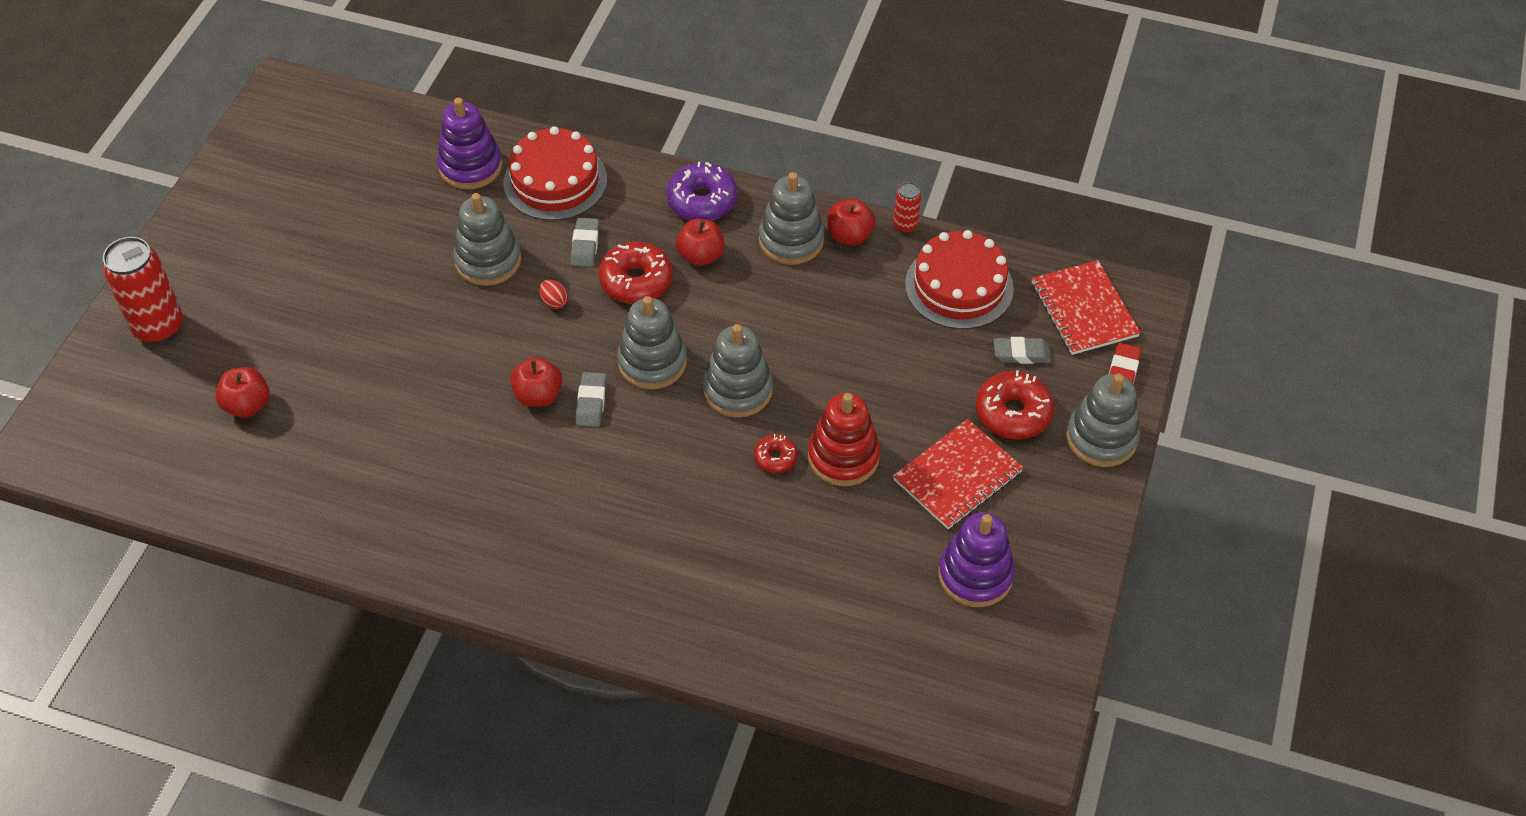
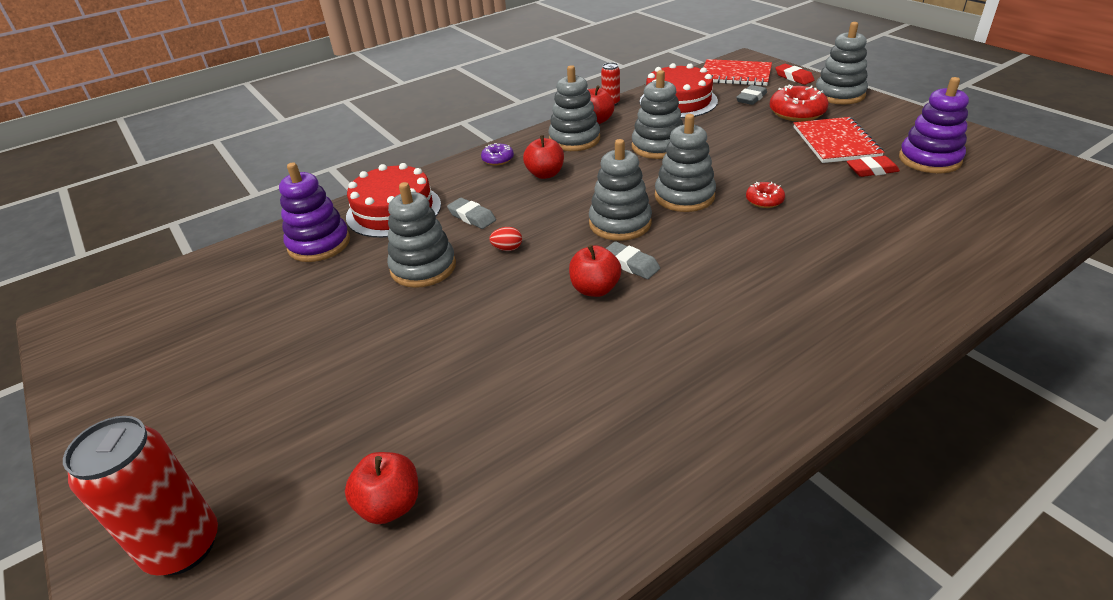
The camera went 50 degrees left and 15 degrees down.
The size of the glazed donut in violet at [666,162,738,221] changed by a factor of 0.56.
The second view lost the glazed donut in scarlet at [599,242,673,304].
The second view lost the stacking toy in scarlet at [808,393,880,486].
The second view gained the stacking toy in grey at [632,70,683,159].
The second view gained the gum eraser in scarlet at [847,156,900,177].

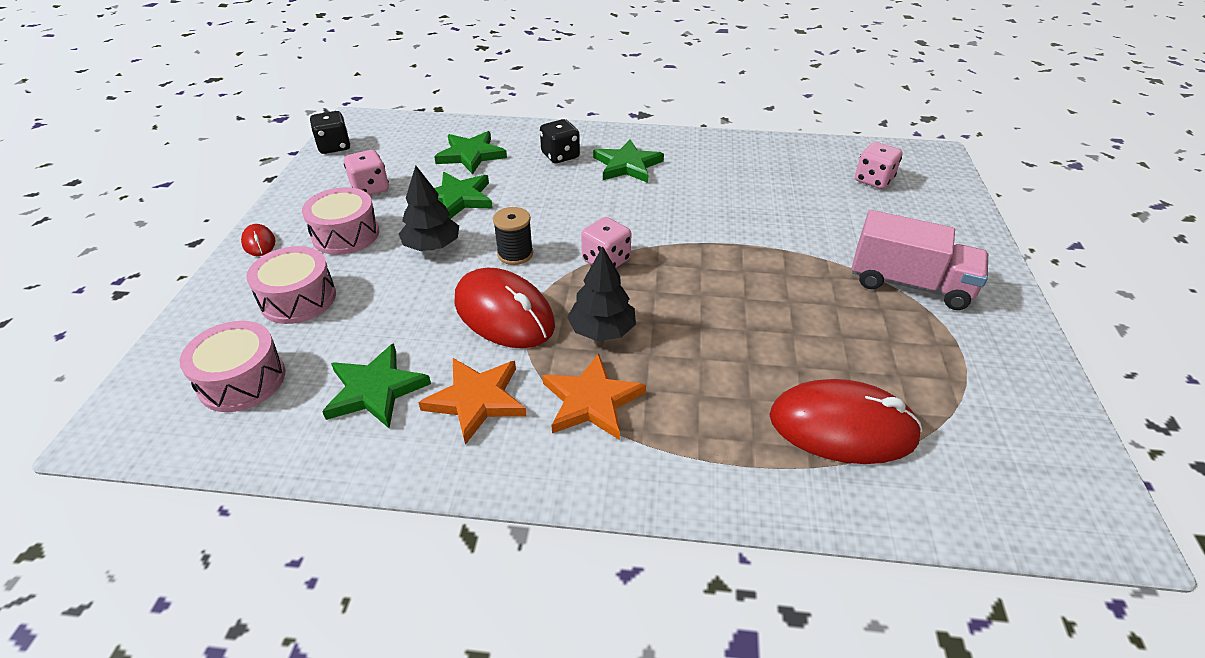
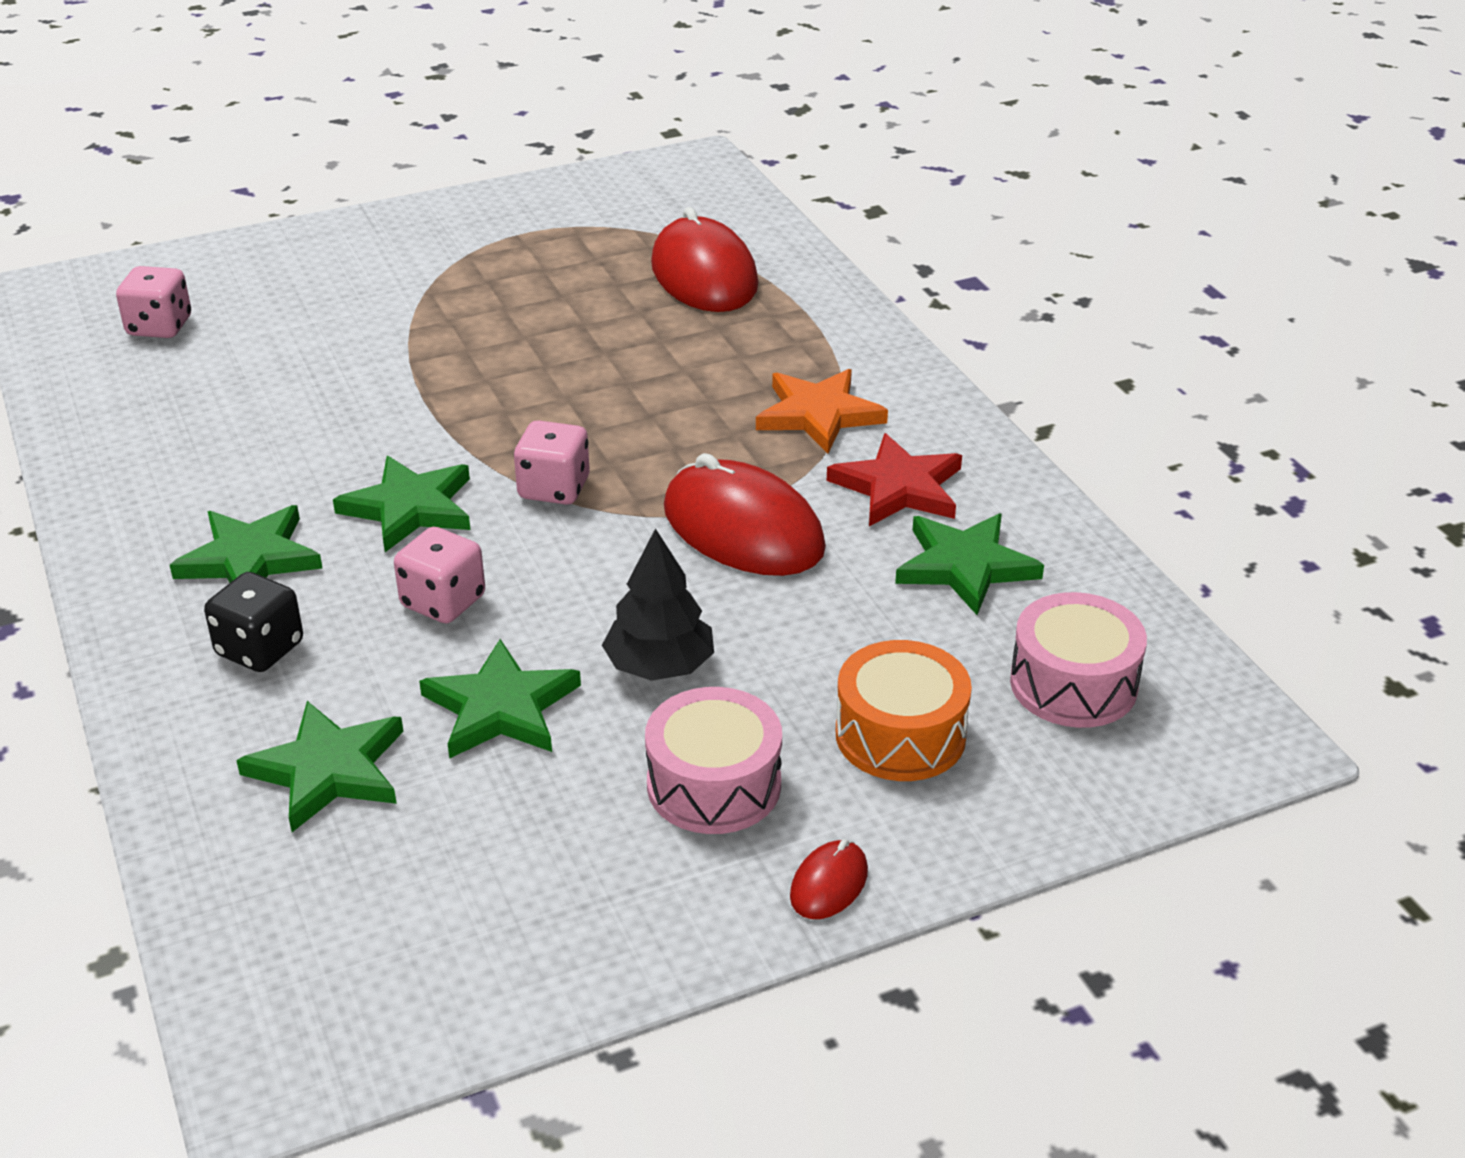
The camera went 120 degrees left and 5 degrees down.
The second view lost the game die in ebony at [310,111,350,154].
The game die in pink ended up elsewhere, having gone from [344,150,389,195] to [394,527,485,623].
The second view lost the spool in ebony at [493,207,533,265].
The second view lost the lorry in pink at [852,210,988,310].
What was the snare drum in pink at [246,246,336,324] turned into the snare drum in orange at [836,640,972,781].
The second view lost the fir tree in ebony at [567,246,636,341].
The mouse in scarlet at [454,268,555,348] ended up facing another way, 60 degrees counterclockwise from before.
What was the five-pointed star in orange at [418,358,526,445] turned into the five-pointed star in scarlet at [827,433,962,526].
The second view gained the five-pointed star in green at [333,456,470,552].

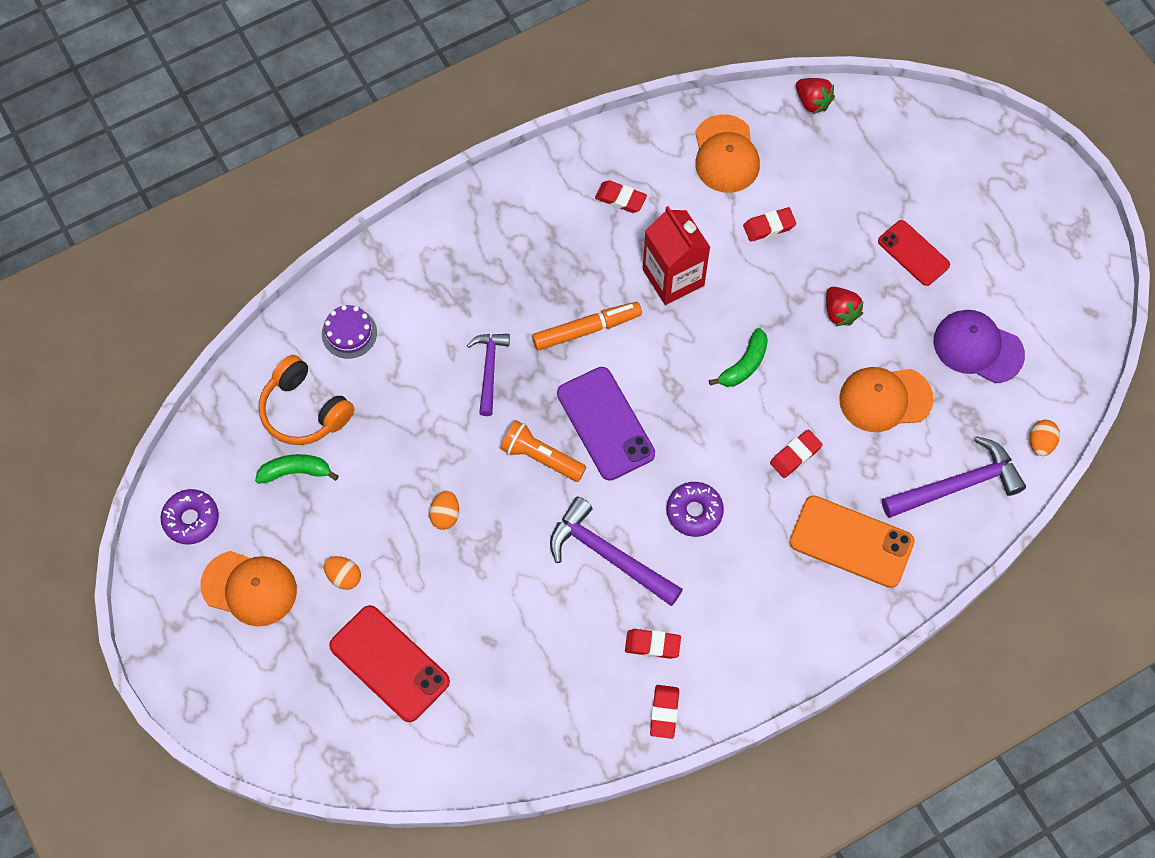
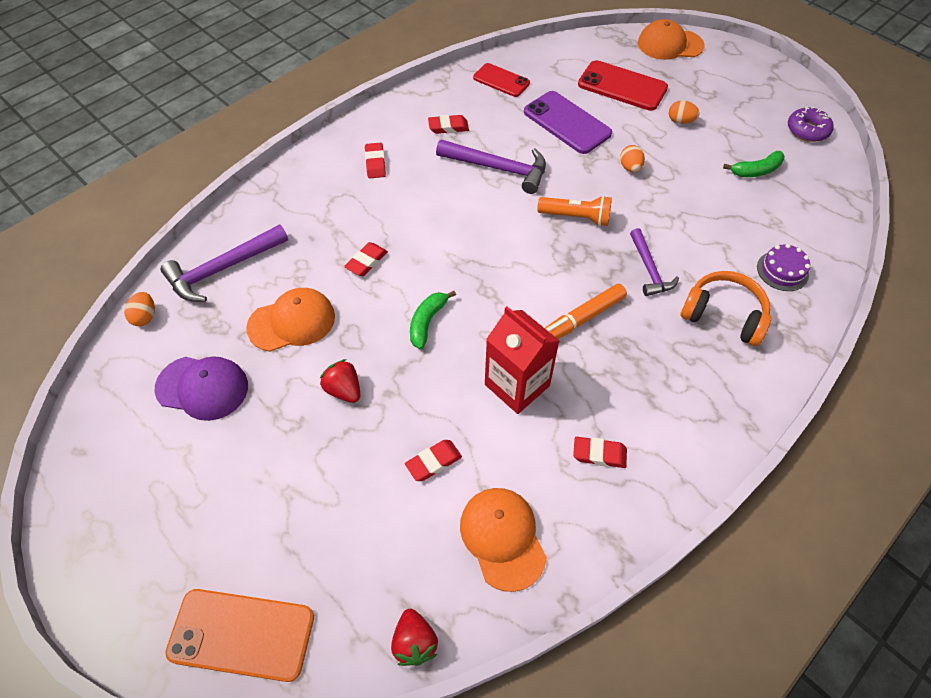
The camera went 165 degrees right and 10 degrees down.
The berry in scarlet at [796,78,835,114] ended up facing another way, 135 degrees counterclockwise from before.
The phone in scarlet ended up elsewhere, having gone from [878,220,950,286] to [473,63,530,97].
The headphones in orange ended up elsewhere, having gone from [259,355,354,445] to [681,271,771,346].
The phone in violet ended up elsewhere, having gone from [557,367,655,481] to [524,91,612,154].
The second view lost the glazed donut in violet at [666,482,724,537].
The phone in orange ended up elsewhere, having gone from [789,496,915,588] to [165,589,314,682].
The cap in orange ended up elsewhere, having gone from [200,551,297,627] to [638,19,704,60].
The gum eraser in scarlet ended up elsewhere, having gone from [650,685,679,739] to [365,143,386,178].

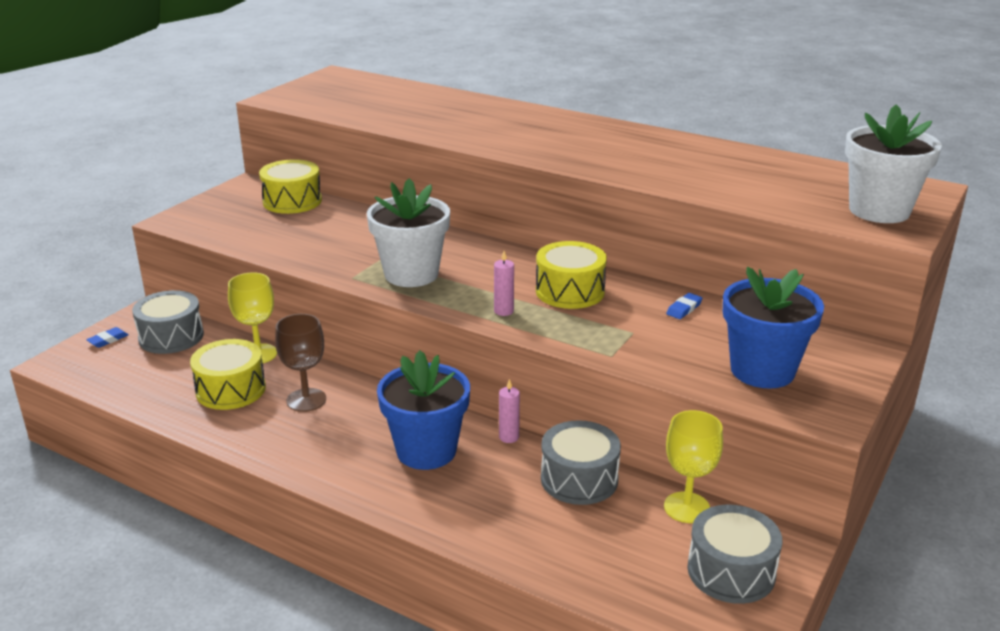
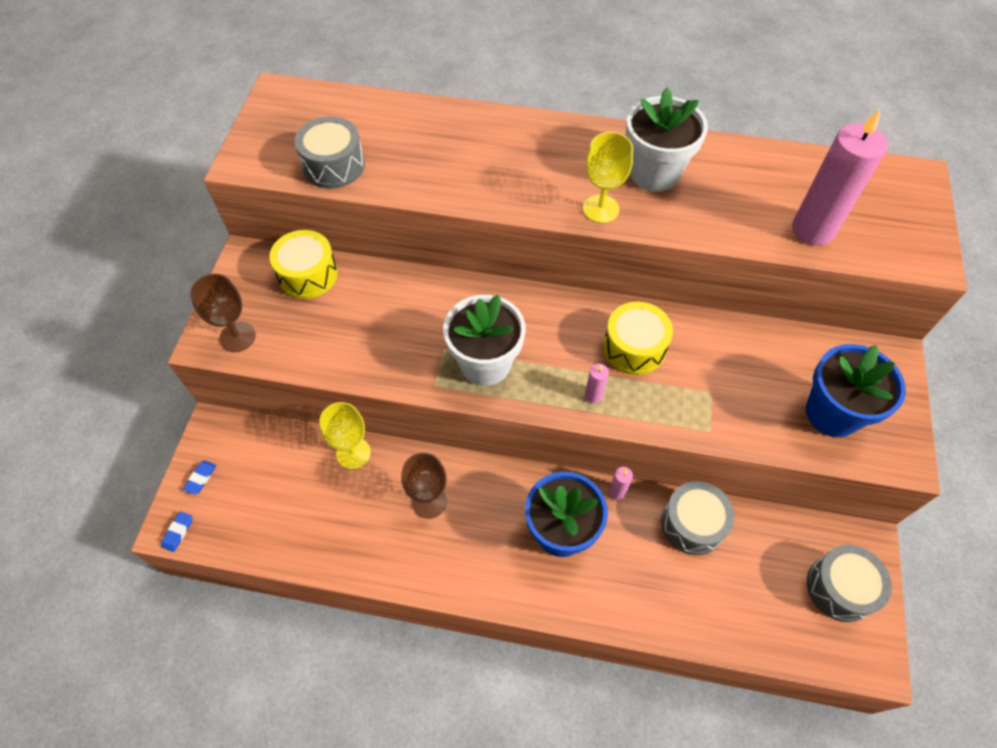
The camera went 20 degrees left and 30 degrees up.
The flower pot in white ended up elsewhere, having gone from [845,105,942,223] to [626,88,708,192].
The snare drum in grey ended up elsewhere, having gone from [132,290,204,354] to [295,116,365,189].
The gum eraser in royal blue ended up elsewhere, having gone from [666,293,702,319] to [161,511,192,552].
The second view lost the snare drum in yellow at [190,339,266,410].
The goblet in yellow ended up elsewhere, having gone from [664,410,723,523] to [583,132,633,223].
The second view gained the wax candle in pink at [792,109,888,245].
The second view gained the goblet in brown at [190,274,256,352].

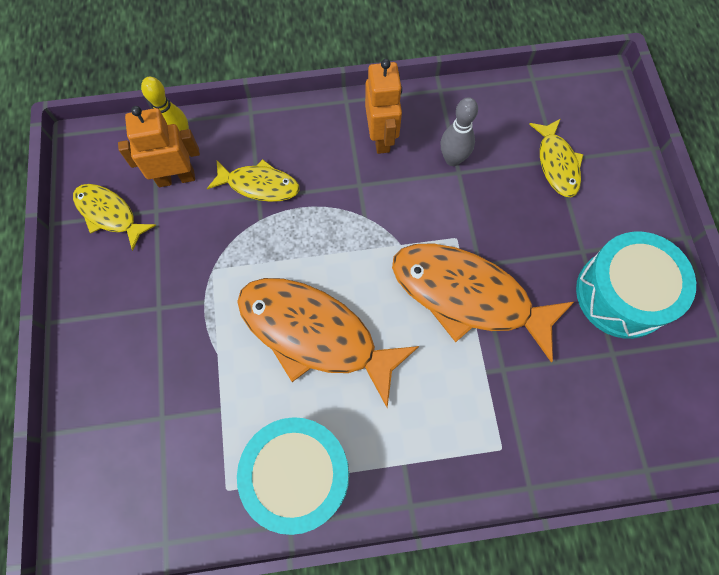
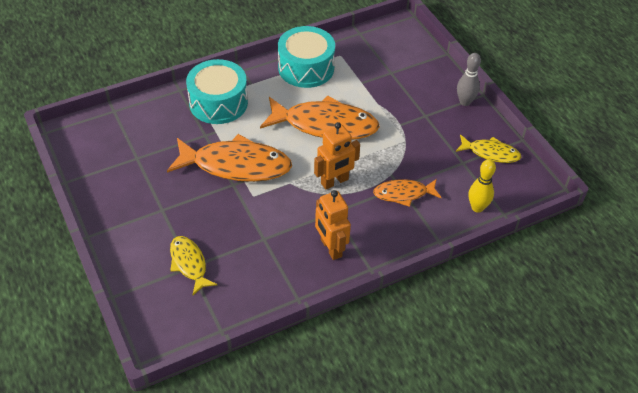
The camera went 160 degrees right and 20 degrees down.
The bowling pin in grey ended up elsewhere, having gone from [440,97,478,166] to [457,53,481,106].
The robot figure in orange ended up elsewhere, having gone from [118,106,200,187] to [314,122,360,190].
What was the fish figure in yellow at [207,159,299,202] turned into the fish figure in orange at [373,179,442,207].
The snare drum in teal ended up elsewhere, having gone from [576,232,696,339] to [186,59,248,124].

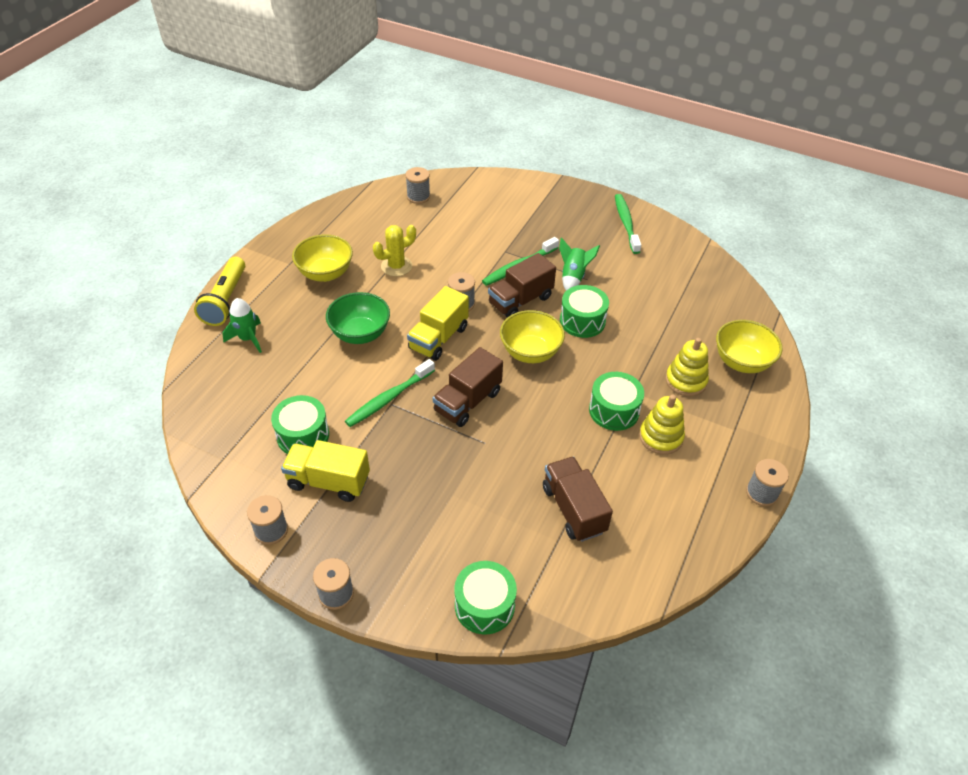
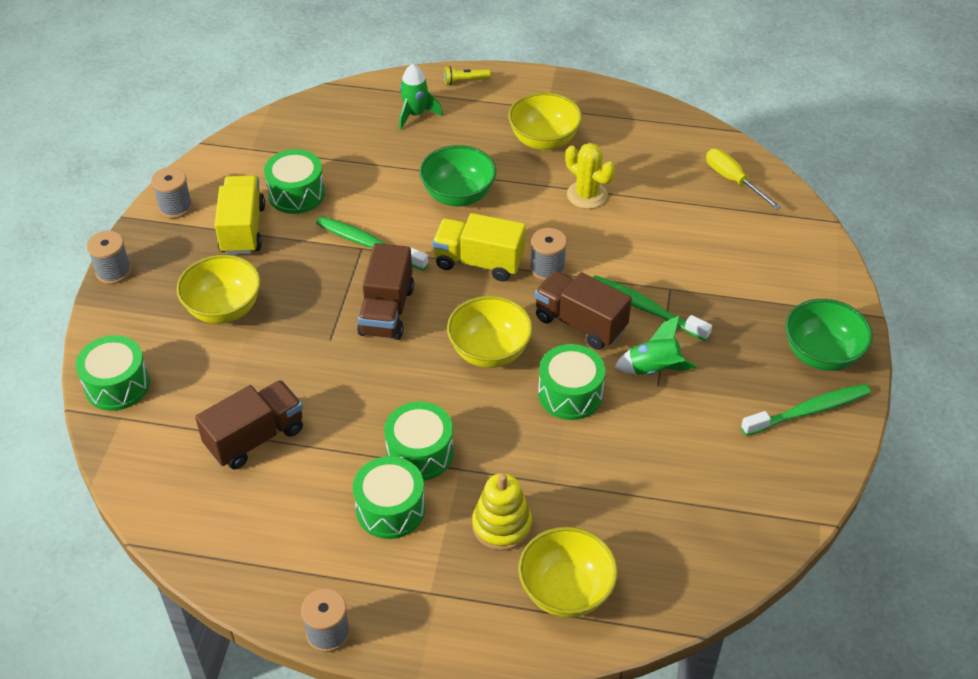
The camera went 75 degrees right and 0 degrees up.
Where the spool in grey stood at [405,167,430,204], the hand screwdriver in yellow came to stand at [706,149,781,210].
The size of the flashlight in yellow at [194,257,245,326] changed by a factor of 0.47.
The lorry in brown at [433,347,503,427] ended up facing another way, 105 degrees counterclockwise from before.
Where the stacking toy in yellow stood at [639,395,685,455], the snare drum in green came to stand at [353,456,425,539].
The second view gained the bowl in yellow at [176,255,261,324].
The second view gained the bowl in green at [785,299,873,371].

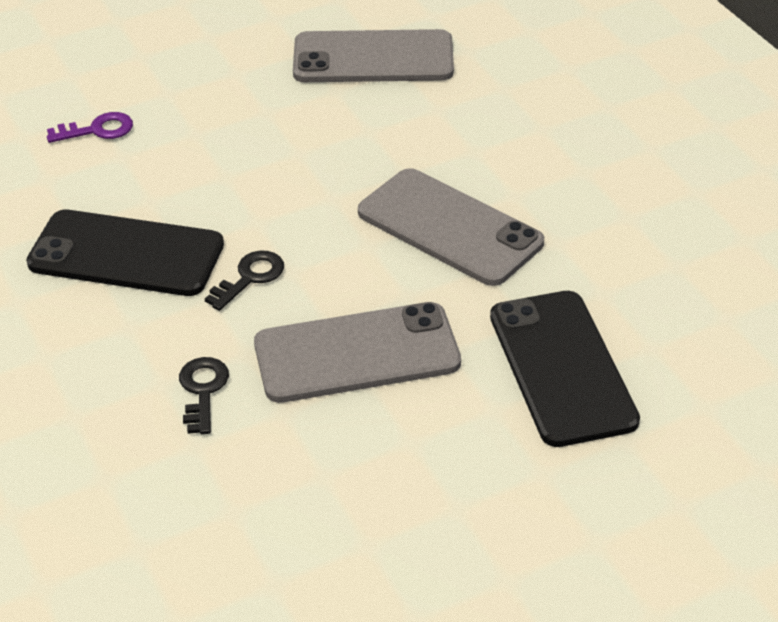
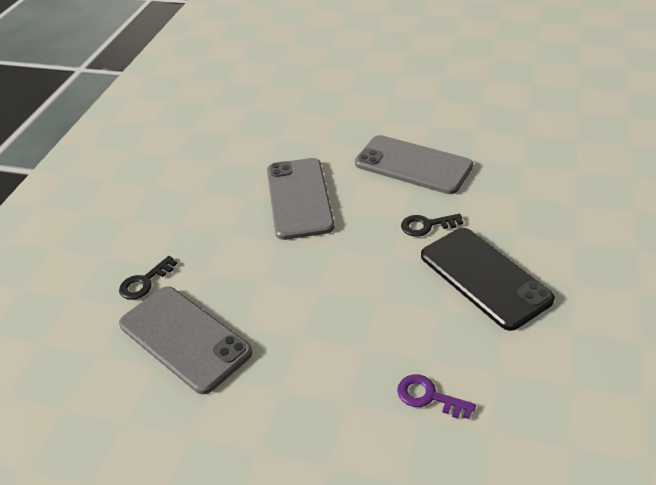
The camera went 135 degrees left and 0 degrees up.
The second view lost the phone in ebony at [490,291,640,447].
The latchkey in ebony ended up elsewhere, having gone from [179,357,229,434] to [119,256,177,300].

